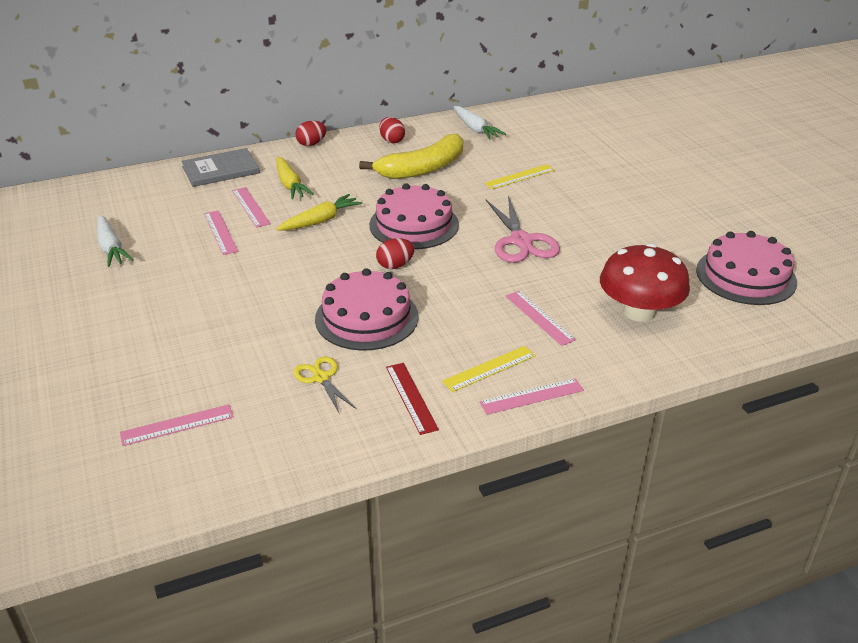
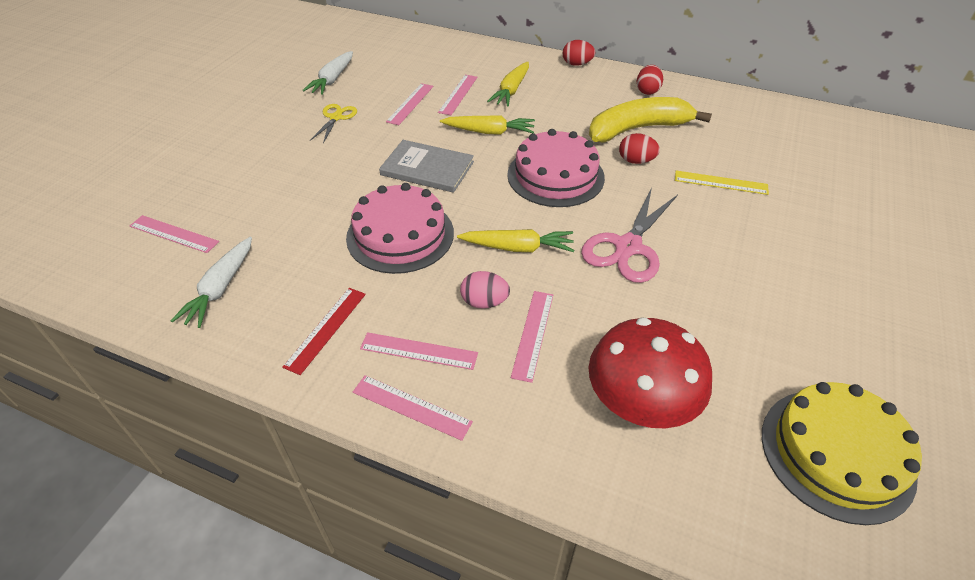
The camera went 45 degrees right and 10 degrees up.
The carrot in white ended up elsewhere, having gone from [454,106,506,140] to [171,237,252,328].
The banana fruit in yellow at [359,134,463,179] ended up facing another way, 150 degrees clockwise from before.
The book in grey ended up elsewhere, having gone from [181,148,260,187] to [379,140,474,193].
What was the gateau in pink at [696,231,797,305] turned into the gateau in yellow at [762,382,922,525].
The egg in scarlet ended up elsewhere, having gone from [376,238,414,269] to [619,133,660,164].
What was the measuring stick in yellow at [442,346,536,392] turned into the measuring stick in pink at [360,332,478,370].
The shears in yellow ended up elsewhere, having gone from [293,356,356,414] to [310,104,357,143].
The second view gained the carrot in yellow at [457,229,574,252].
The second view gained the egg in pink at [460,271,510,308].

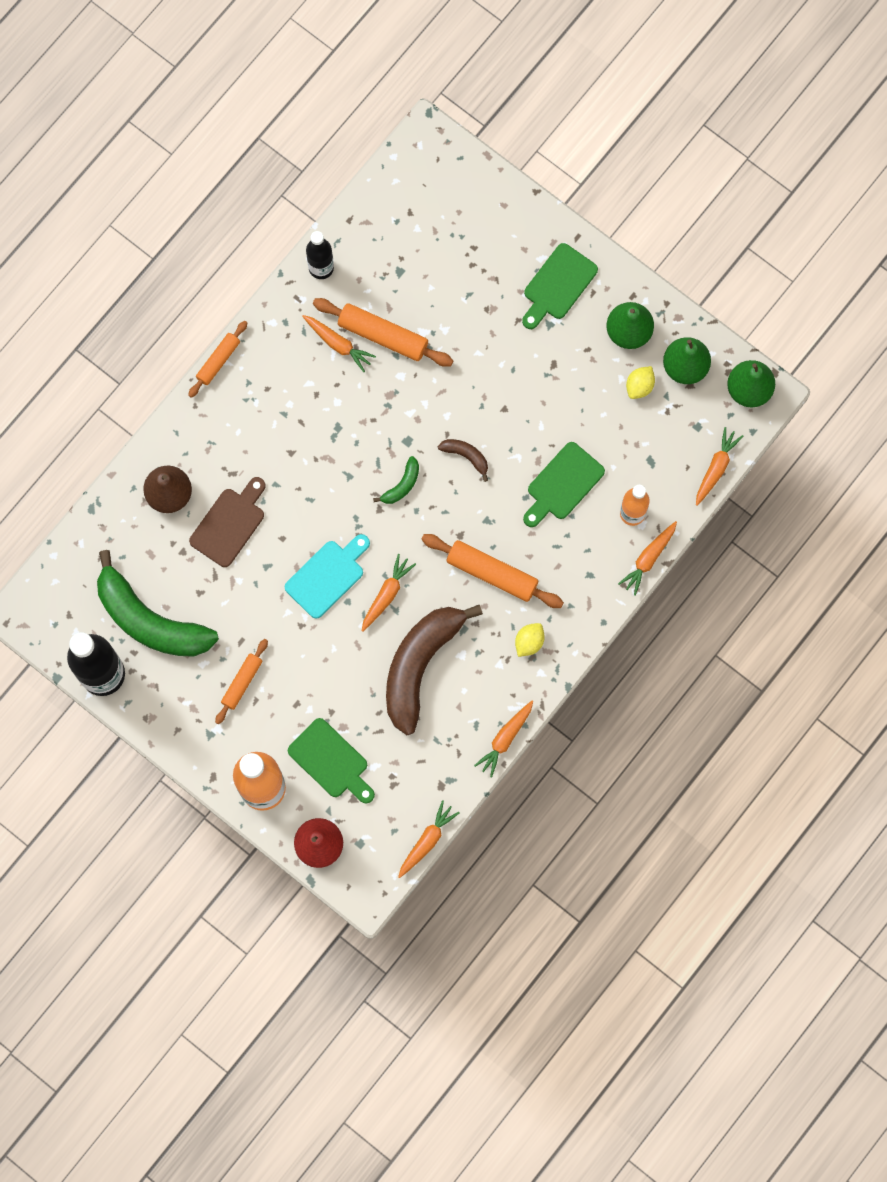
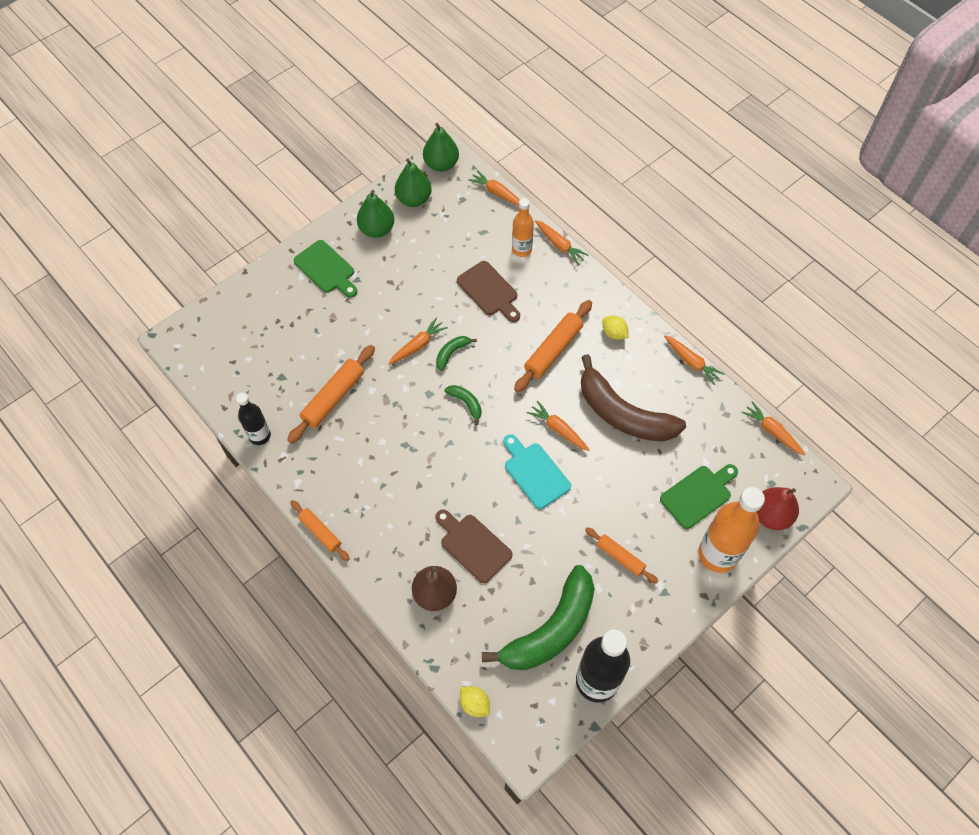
The camera went 80 degrees left and 15 degrees down.
The carrot in orange ended up elsewhere, having gone from [302,315,376,372] to [388,317,448,365].
The citrus fruit in yellow ended up elsewhere, having gone from [626,366,655,399] to [460,686,490,717].
What was the banana fruit in brown at [438,439,488,482] turned into the banana fruit in green at [436,336,477,371].
What was the cutting board in green at [523,442,605,527] turned into the cutting board in brown at [457,261,520,322].

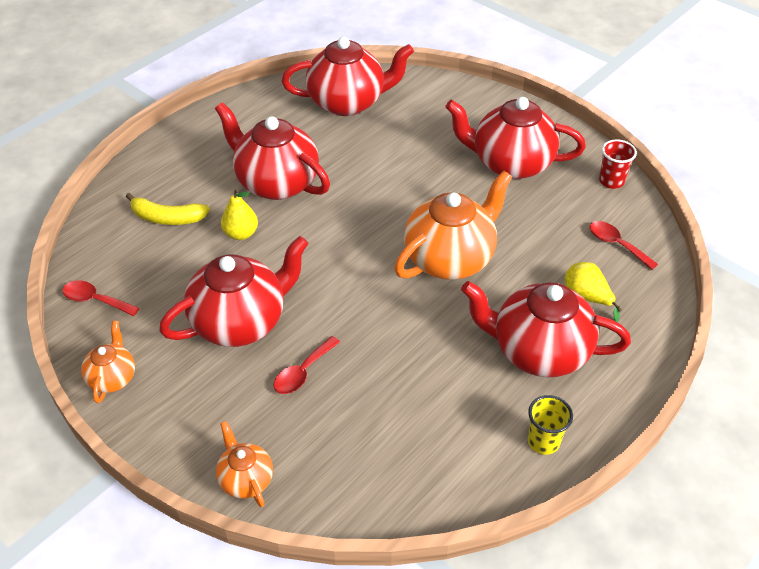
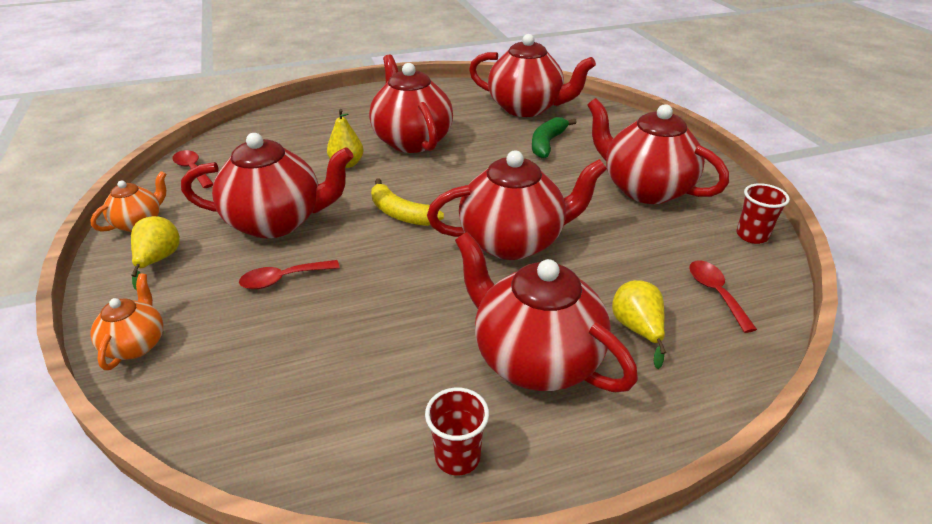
The camera went 30 degrees right and 10 degrees down.
What was the teapot in orange at [394,170,512,280] turned into the teapot in scarlet at [427,151,607,260].
The banana fruit in yellow ended up elsewhere, having gone from [126,193,210,225] to [371,178,444,226].
What was the tumbler in yellow at [528,395,573,455] turned into the tumbler in scarlet at [425,387,489,476].
The second view gained the banana fruit in green at [532,117,577,158].
The second view gained the pear fruit in yellow at [131,216,180,290].

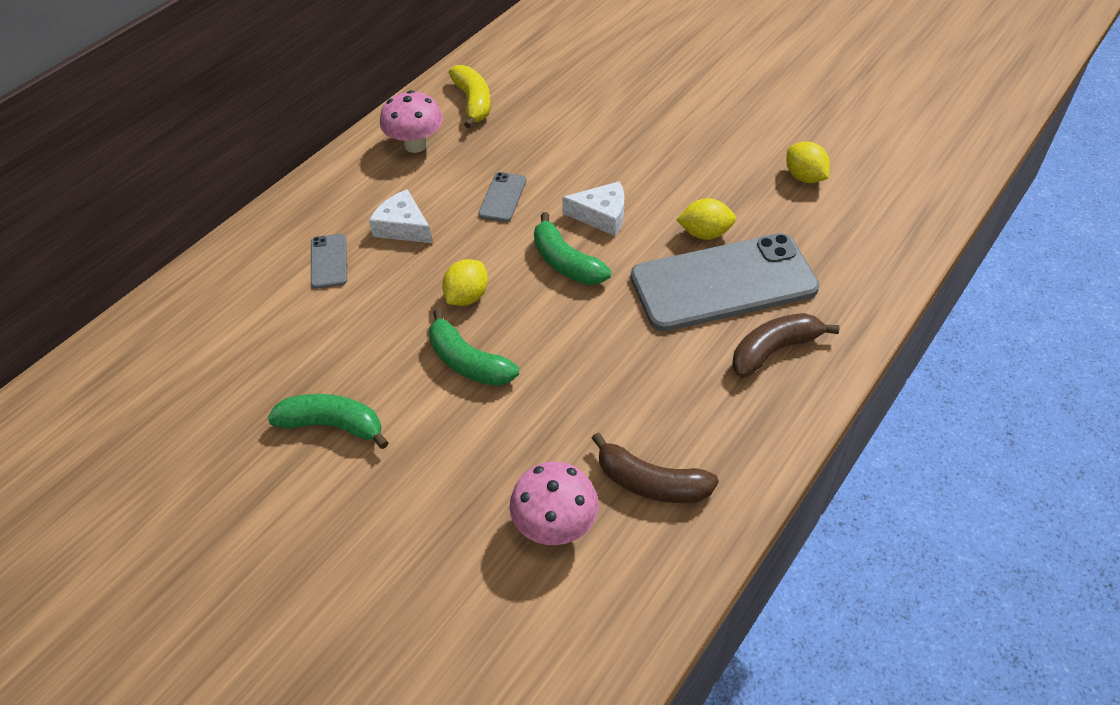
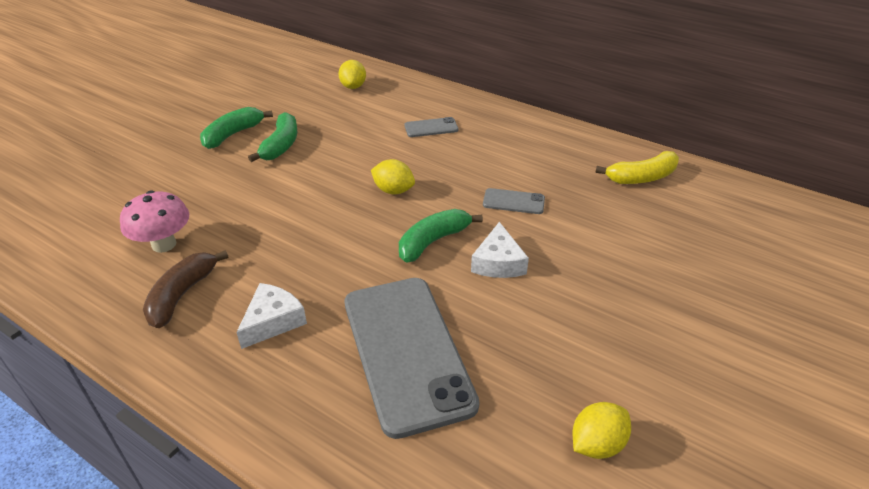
The camera went 85 degrees right and 10 degrees down.
The second view lost the toadstool in pink at [380,90,443,153].
The cheese wedge in white ended up elsewhere, having gone from [369,189,433,243] to [236,283,307,349].
The citrus fruit in yellow ended up elsewhere, having gone from [676,198,736,240] to [338,60,366,89].
The banana fruit in green ended up elsewhere, having gone from [429,309,519,386] to [200,107,273,149].
The second view lost the banana fruit in brown at [732,313,839,378].

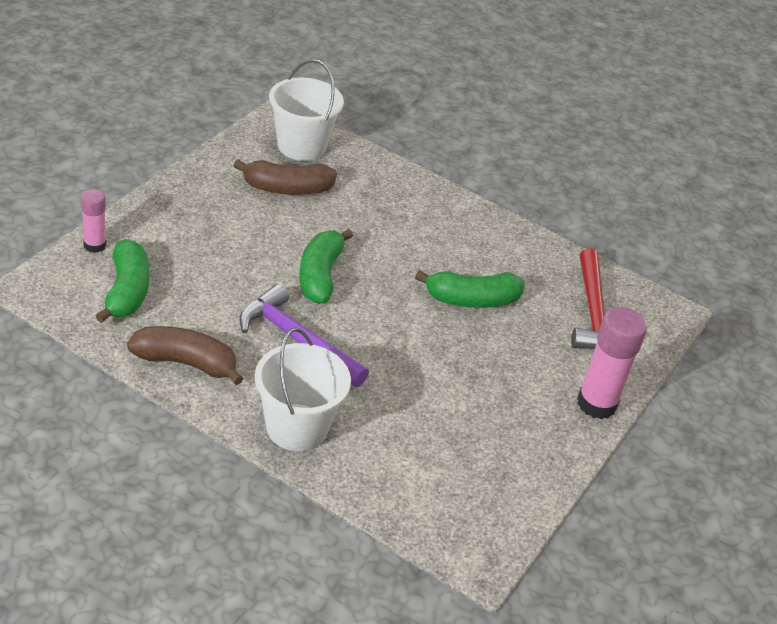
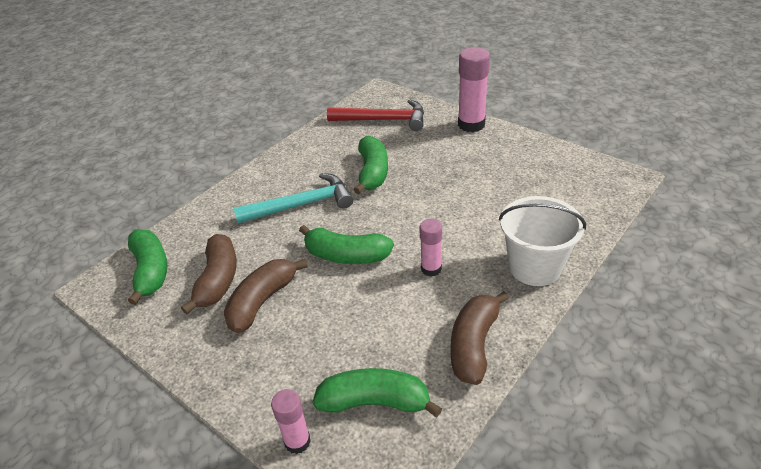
The camera went 75 degrees left and 0 degrees up.
Where the bucket in white stood at [269,59,344,161], the banana fruit in green came to stand at [128,230,167,305].
Where the carpenter's hammer in violet stood at [239,284,369,387], the glue stick in pink came to stand at [419,219,442,277].
The second view gained the carpenter's hammer in teal at [233,173,353,224].
The second view gained the banana fruit in brown at [224,259,307,333].

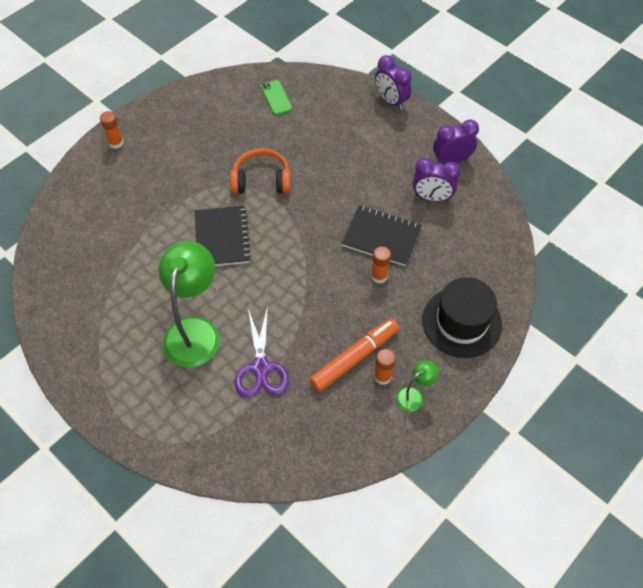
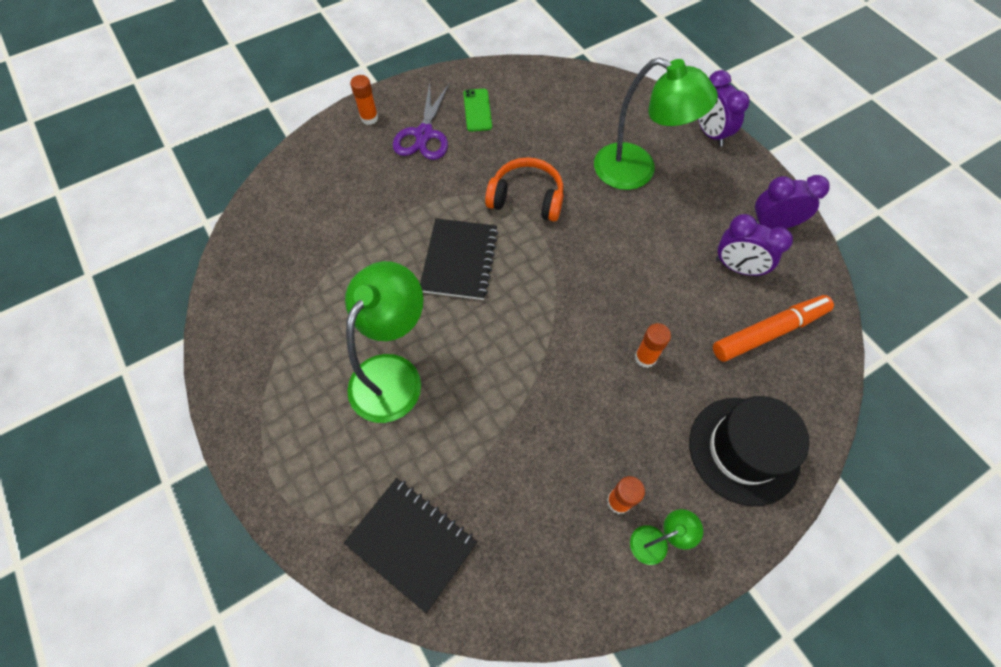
The camera went 15 degrees right and 5 degrees up.
The phone in green ended up elsewhere, having gone from [261,80,292,115] to [463,89,492,132].
The exercise book in ebony ended up elsewhere, having gone from [342,205,422,266] to [344,478,477,613].
The shears in violet ended up elsewhere, having gone from [234,306,289,397] to [393,83,449,160].
The marker pen in orange ended up elsewhere, having gone from [309,318,399,392] to [713,295,834,362].
The second view gained the desk lamp in green at [594,58,718,190].

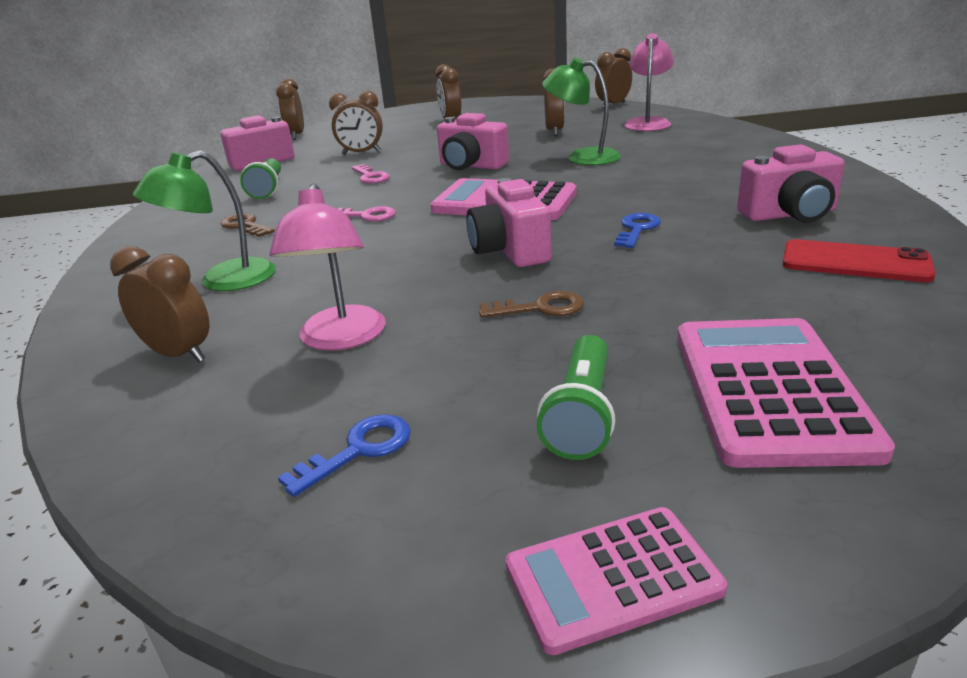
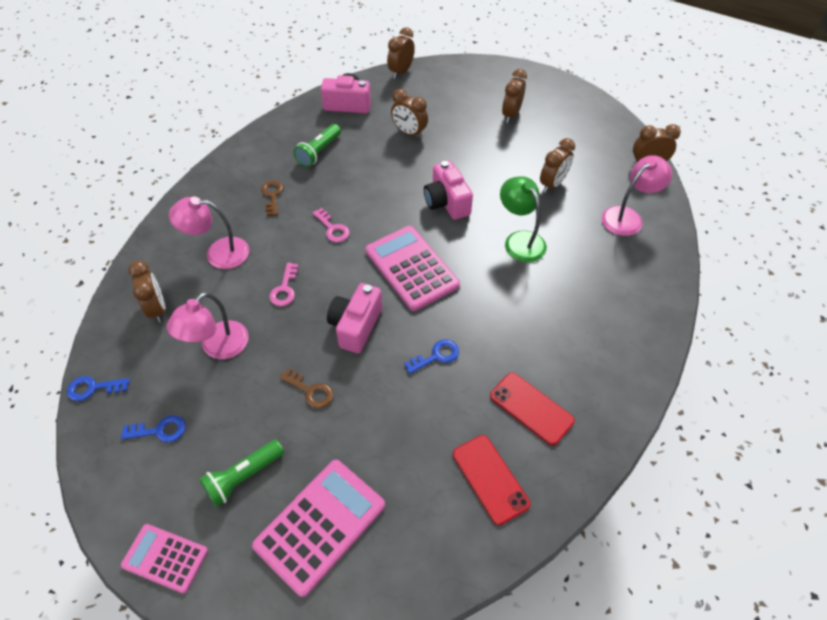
The camera went 35 degrees right and 25 degrees up.
Where the photo camera in pink stood at [737,144,845,222], the phone in scarlet came to stand at [490,373,575,446].
What was the desk lamp in green at [133,150,276,291] turned into the desk lamp in pink at [169,197,249,269].
The latchkey in pink ended up elsewhere, having gone from [351,164,390,184] to [269,263,298,306].
The second view gained the latchkey in royal blue at [67,376,130,401].

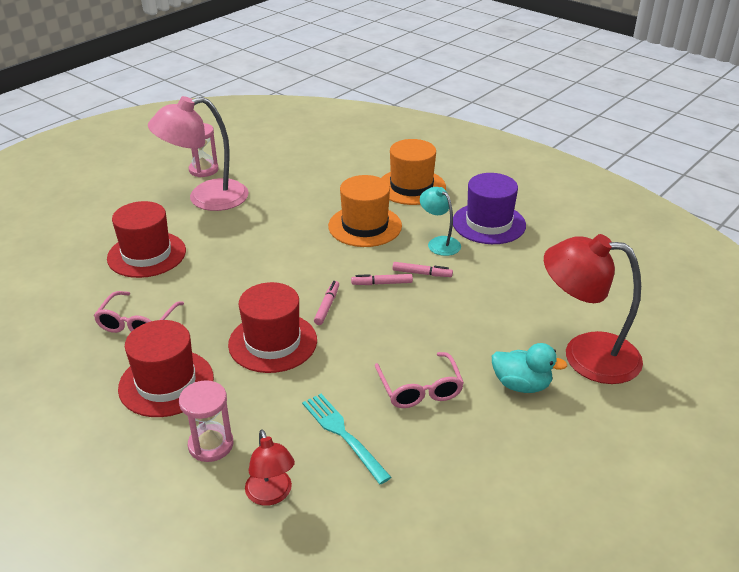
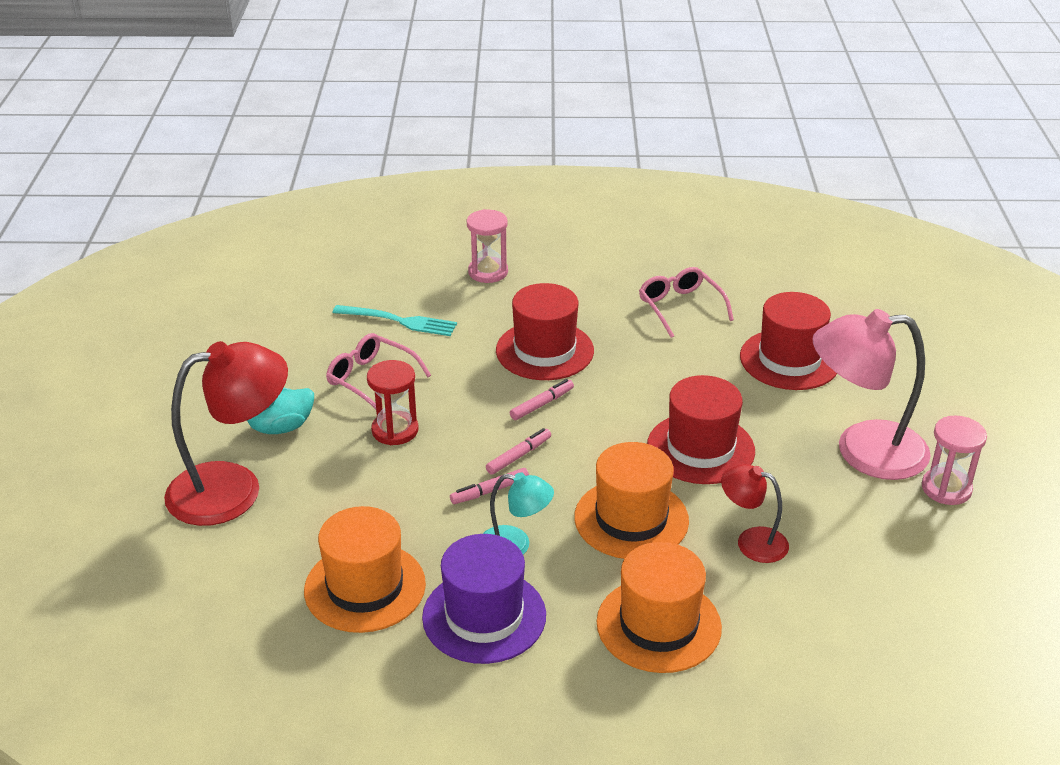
The camera went 140 degrees right and 0 degrees up.
The desk lamp in pink at [148,96,249,211] ended up facing another way, 120 degrees counterclockwise from before.
The marker pen in pink at [314,281,339,325] ended up facing another way, 105 degrees counterclockwise from before.
The tall hat in scarlet ended up elsewhere, having gone from [118,320,214,417] to [647,375,755,484].
The desk lamp in scarlet ended up elsewhere, having gone from [245,429,295,506] to [721,464,789,563].
The second view gained the sandglass in scarlet at [367,360,419,445].
The second view gained the tall hat in orange at [304,506,426,633].

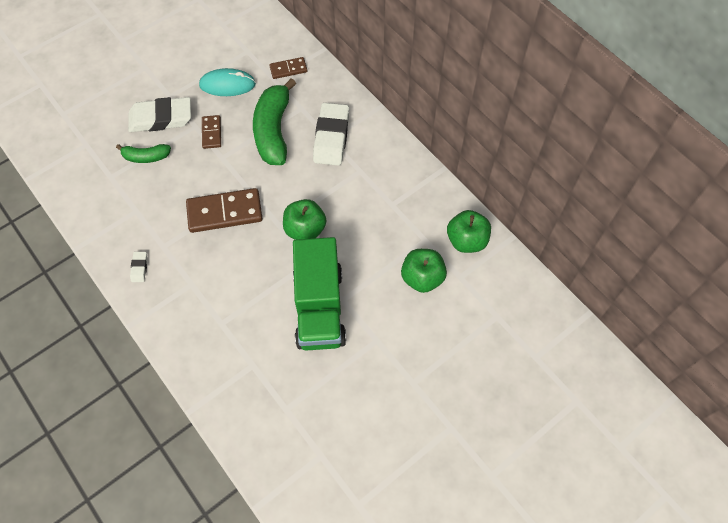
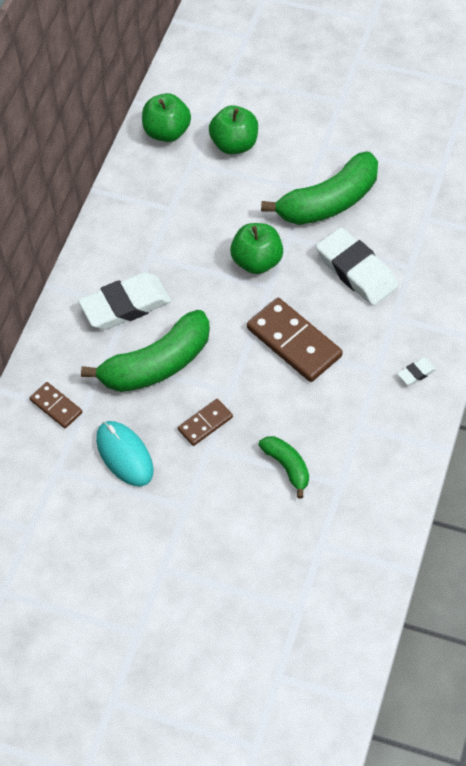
The camera went 120 degrees left and 5 degrees down.
The gum eraser in white ended up elsewhere, having gone from [128,97,191,132] to [316,227,398,306].
Where the lorry in green stood at [293,237,346,351], the banana fruit in green came to stand at [261,152,378,225].

